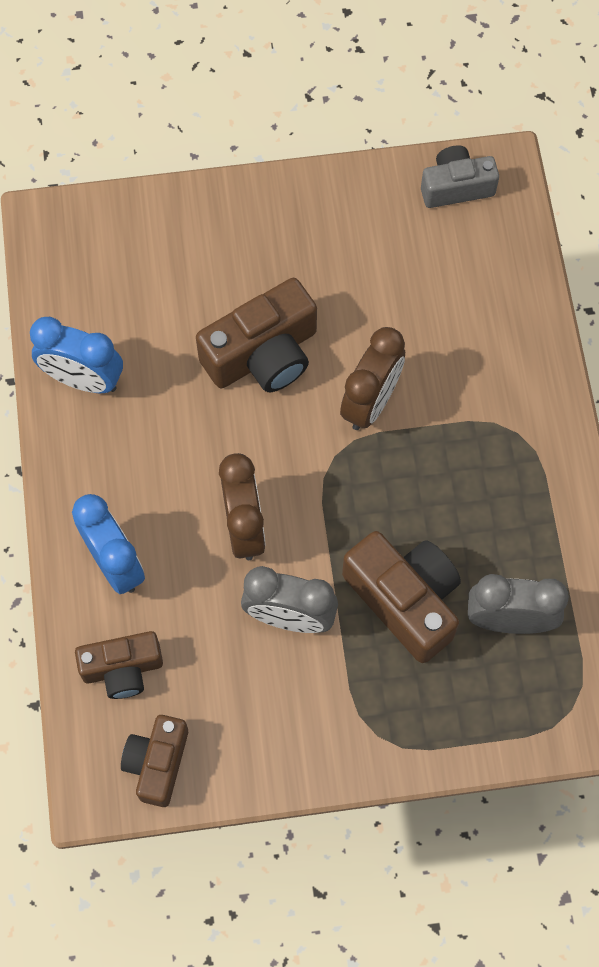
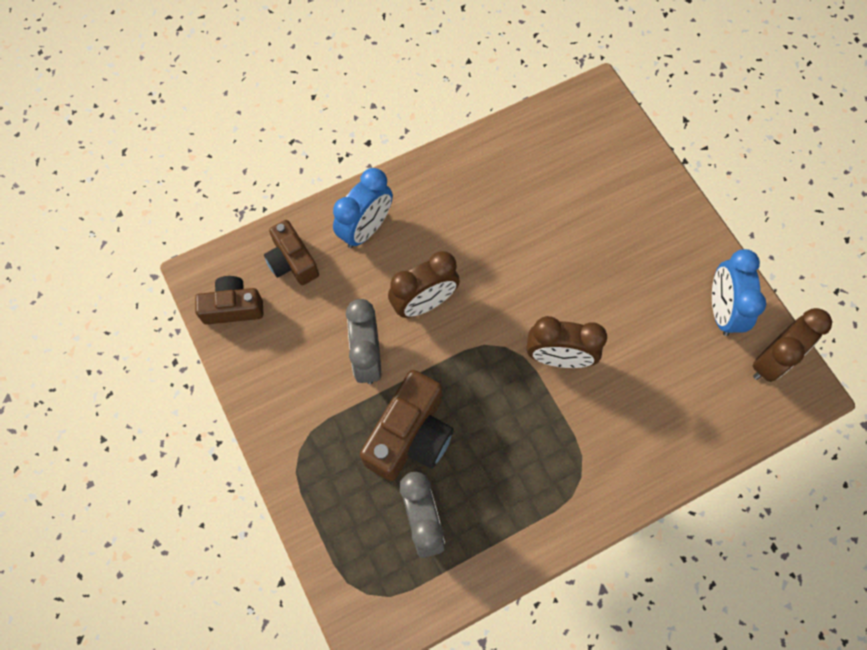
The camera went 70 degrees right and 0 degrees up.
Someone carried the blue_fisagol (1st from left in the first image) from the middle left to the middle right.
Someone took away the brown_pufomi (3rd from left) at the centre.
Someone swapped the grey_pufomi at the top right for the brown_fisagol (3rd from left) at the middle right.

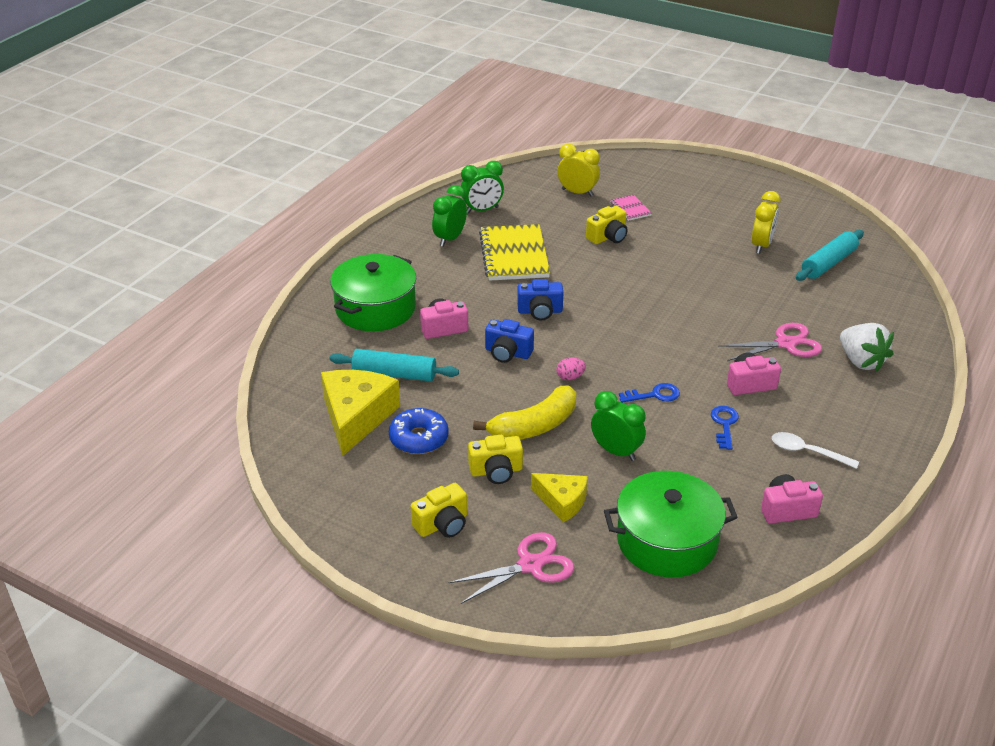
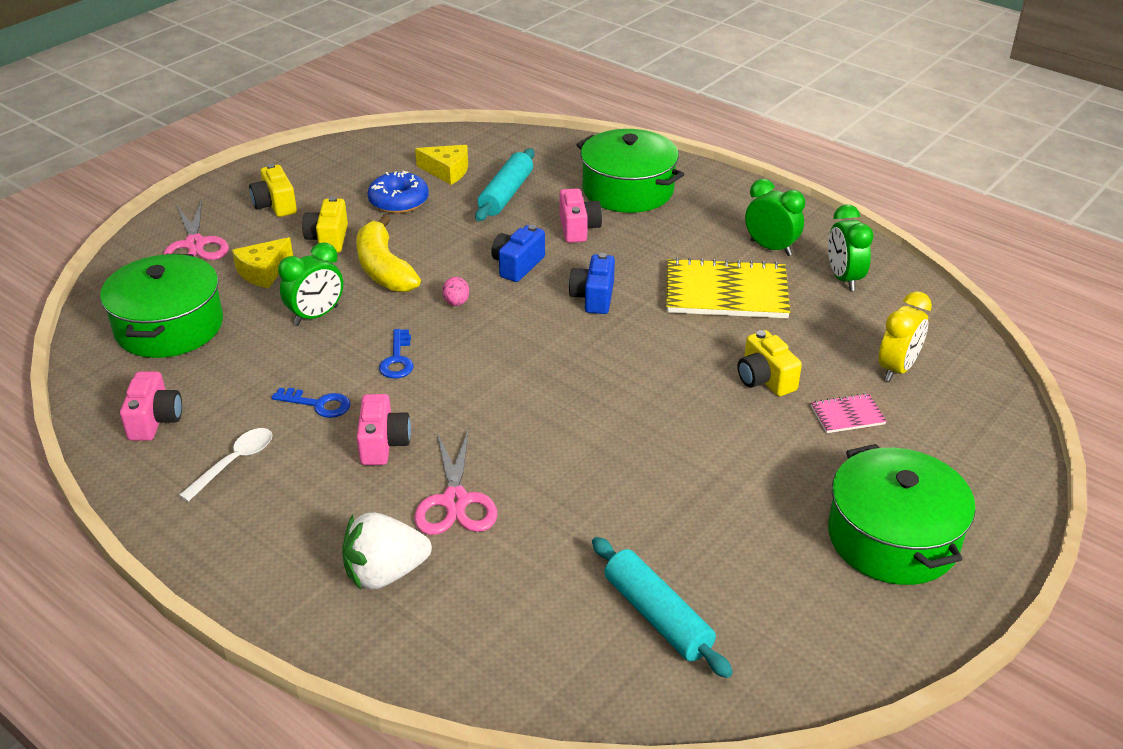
The camera went 100 degrees right and 0 degrees up.
Someone scaled the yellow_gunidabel (1st from left in the first image) at the centre by 0.58.
Someone took away the yellow_fisagol (2nd from left) at the top right.
Someone put down the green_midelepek (3rd from left) at the bottom right.

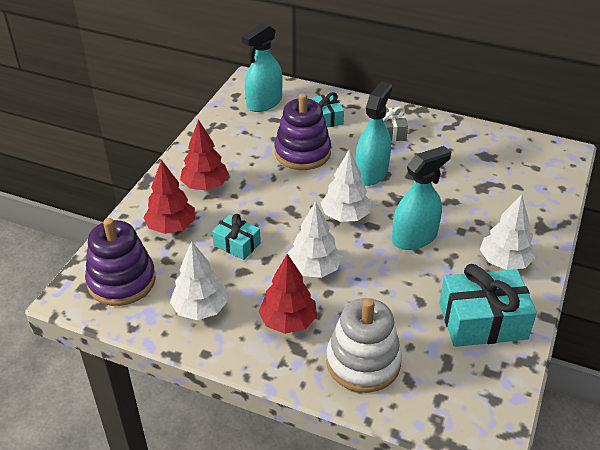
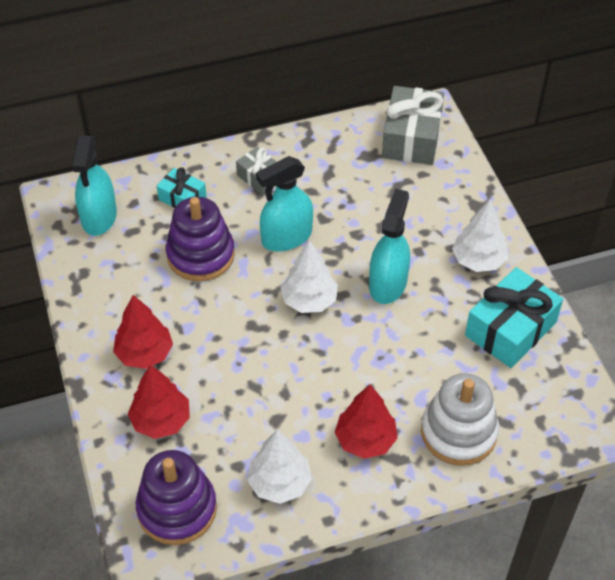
The camera went 40 degrees left and 10 degrees up.
Someone took away the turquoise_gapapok (1st from left) at the centre.
Someone took away the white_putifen (2nd from left) at the centre.
Someone rotated the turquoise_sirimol (2nd from left) at the top centre by 105 degrees counterclockwise.
Someone put down the grey_gapapok (2nd from left) at the top right.

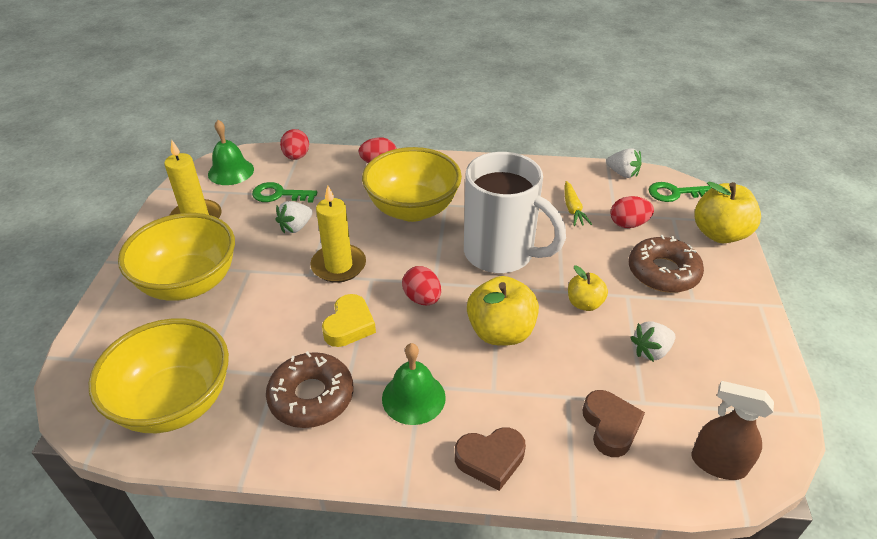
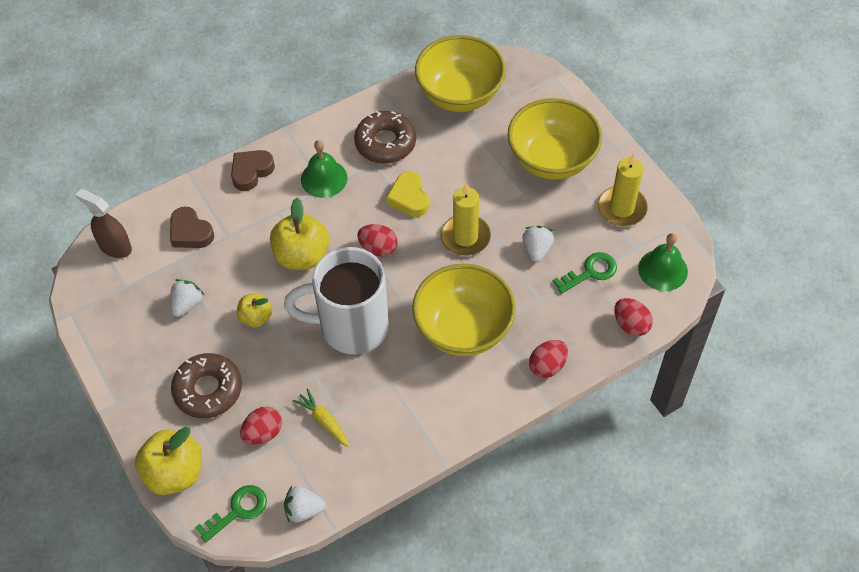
The camera went 145 degrees right and 15 degrees up.
Someone rotated the brown_sirimol at the bottom right by 135 degrees counterclockwise.

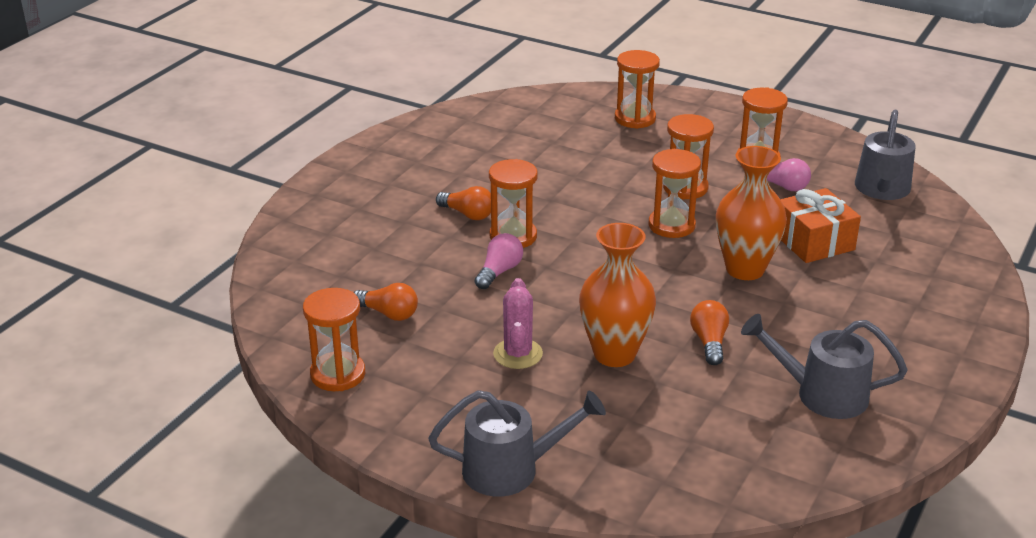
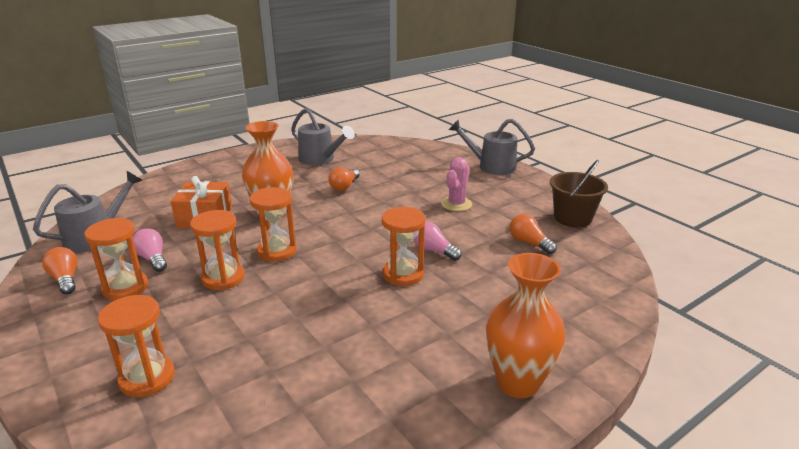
The camera went 155 degrees left and 5 degrees down.
Someone swapped the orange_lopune (1st from left) at the middle left for the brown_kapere at the middle right.
Someone carried the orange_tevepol (2nd from left in the first image) from the centre to the middle left.
Someone rotated the pink_tevepol (1st from left in the first image) at the centre by 75 degrees clockwise.
Someone carried the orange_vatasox (1st from left in the first image) from the centre to the bottom centre.

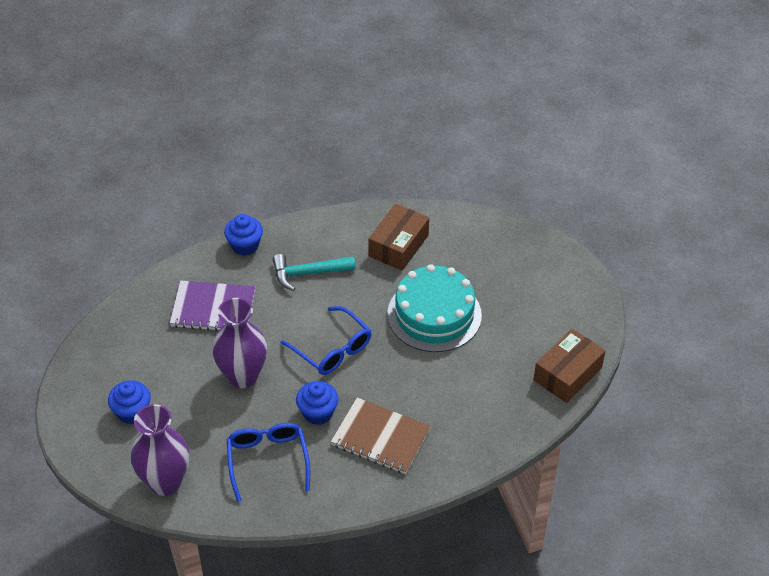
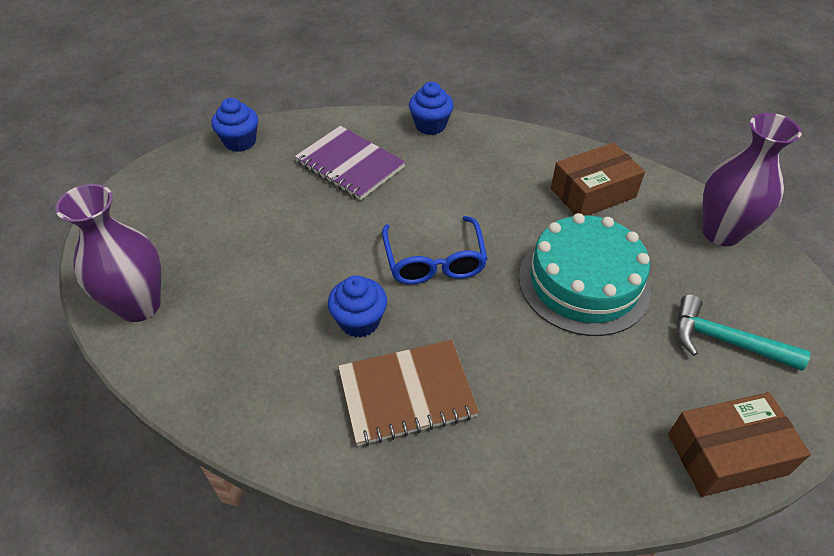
The camera went 35 degrees right and 0 degrees up.
Someone carried the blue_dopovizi (1st from left) from the bottom left to the top left.
Someone carried the purple_vatasox (2nd from left) from the middle left to the top right.
Someone took away the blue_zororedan (1st from left) at the bottom centre.
Someone carried the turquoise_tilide from the centre to the middle right.
Someone rotated the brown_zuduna at the bottom centre by 75 degrees counterclockwise.

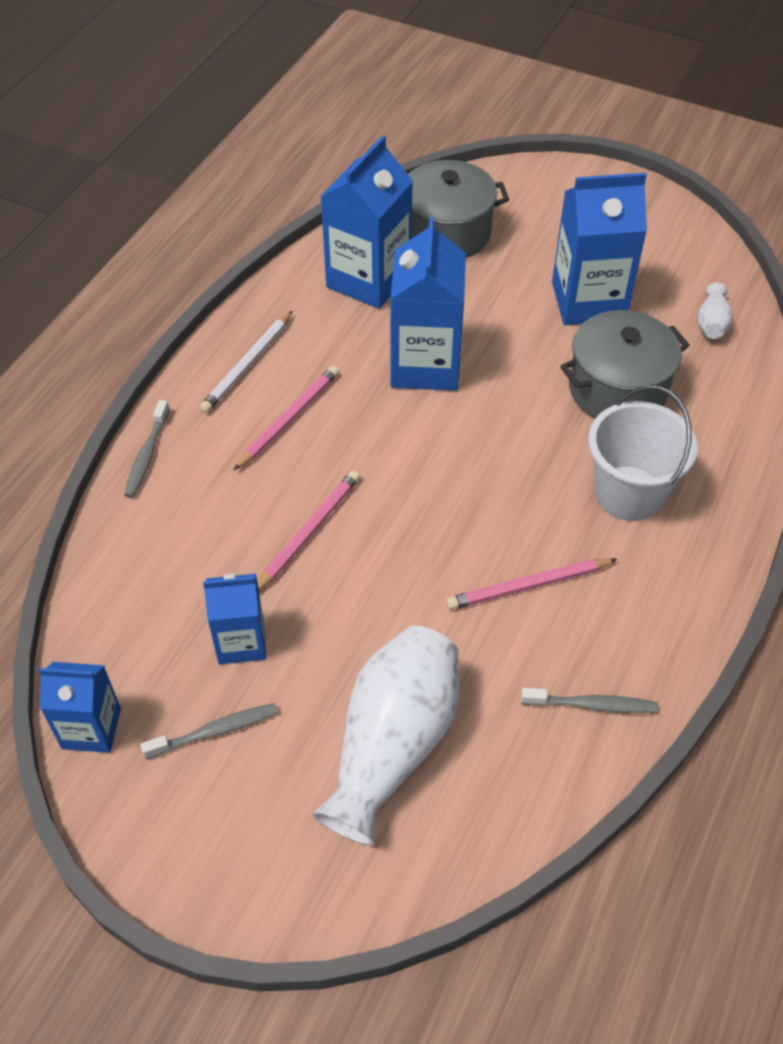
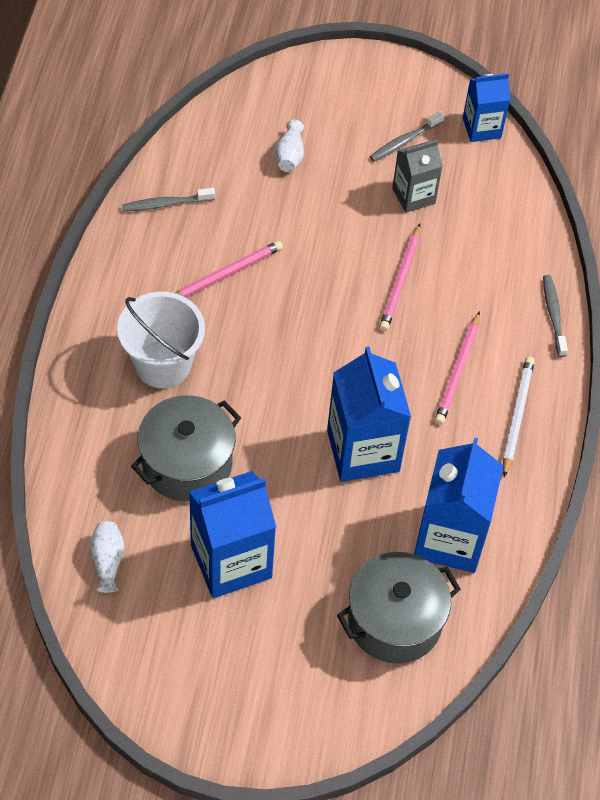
The camera went 160 degrees right and 5 degrees up.
Someone repainted the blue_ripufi (2nd from left) at the middle left, which became the grey_ripufi at the top right.
Someone scaled the white_vatasox (1st from left in the first image) at the bottom centre by 0.43.

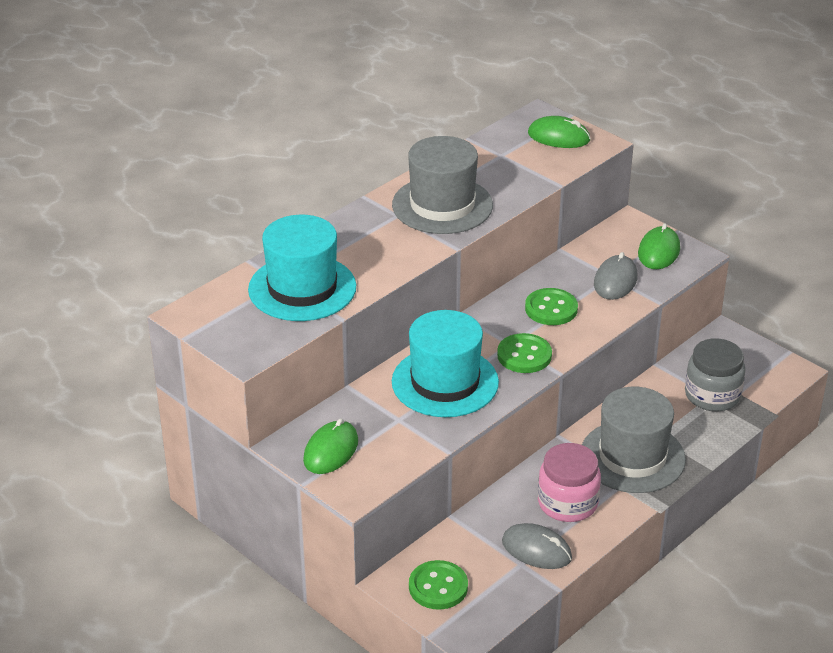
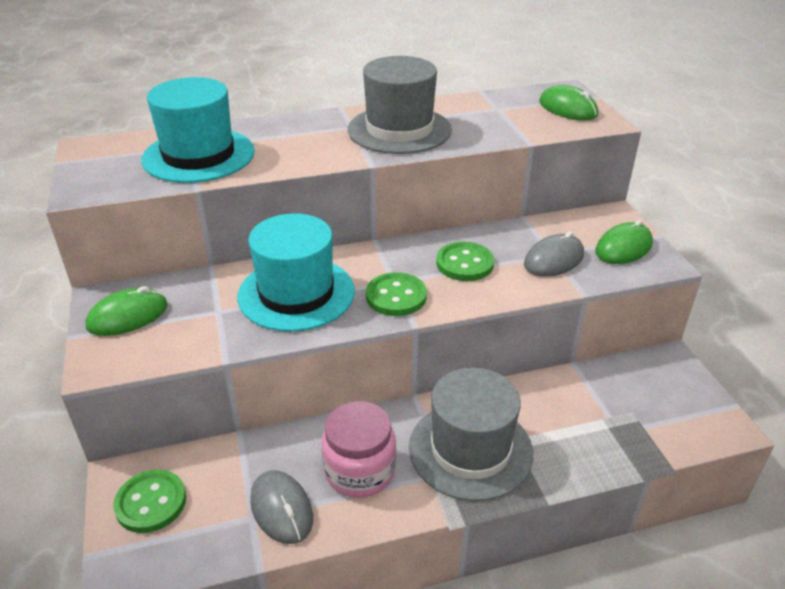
The camera went 30 degrees right and 0 degrees up.
Someone took away the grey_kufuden at the middle right.

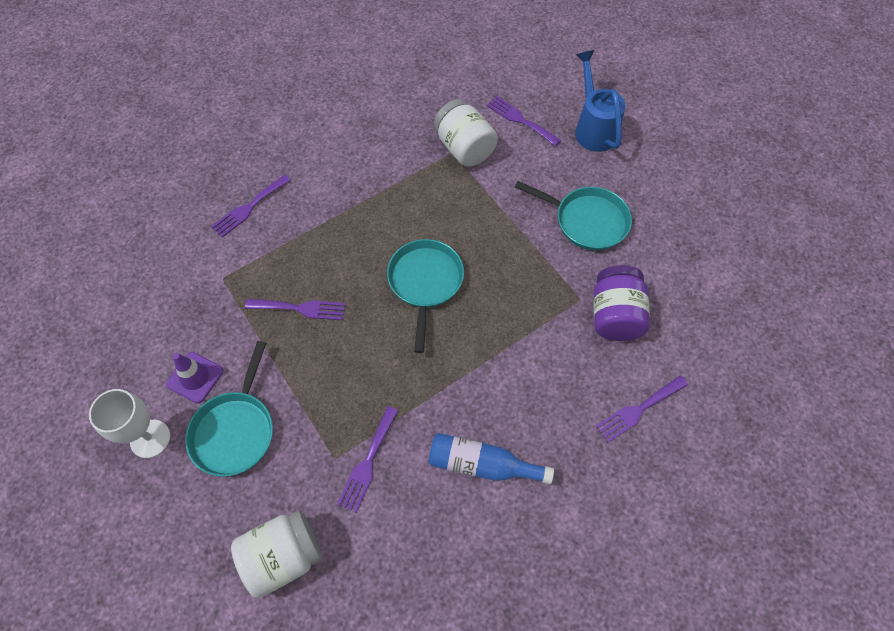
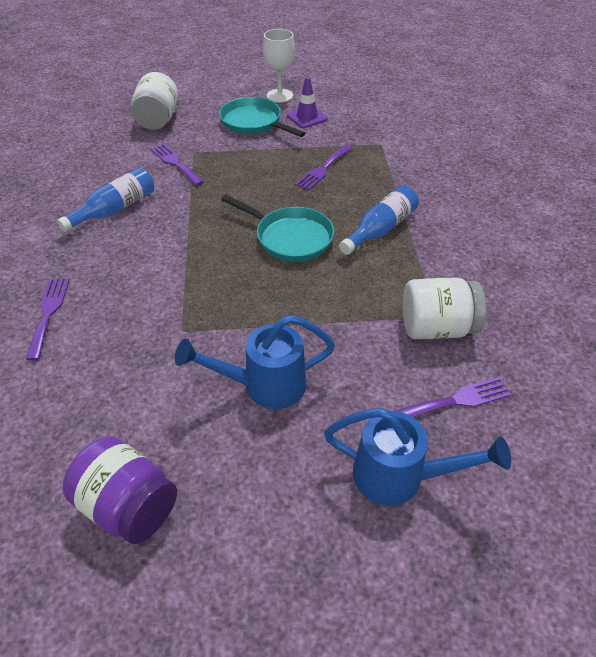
The camera went 120 degrees right and 15 degrees down.
Someone took away the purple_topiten (1st from left) at the top left.
Someone swapped the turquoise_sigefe (3rd from left) at the centre for the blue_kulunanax (1st from left) at the centre.
Someone carried the purple_kufuden from the middle right to the bottom left.
Someone put down the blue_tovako (2nd from left) at the centre.

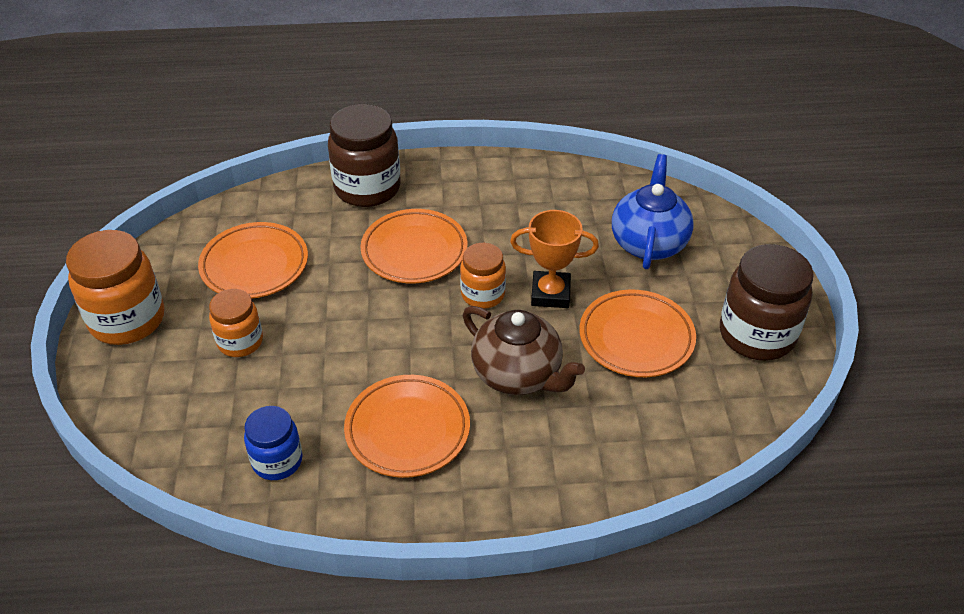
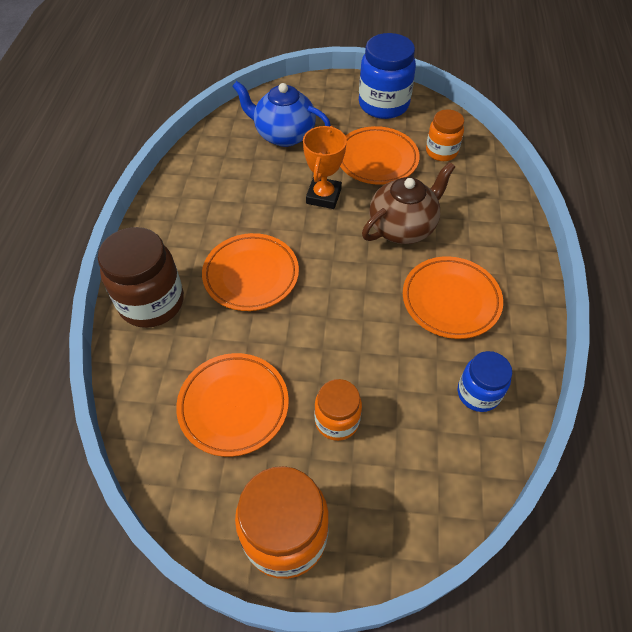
The camera went 80 degrees left and 10 degrees up.
Someone carried the orange_kufuden (3rd from left) from the centre to the top right.
Someone repainted the brown_kufuden (2nd from left) at the middle right, which became the blue_kufuden (1st from left) at the top centre.

